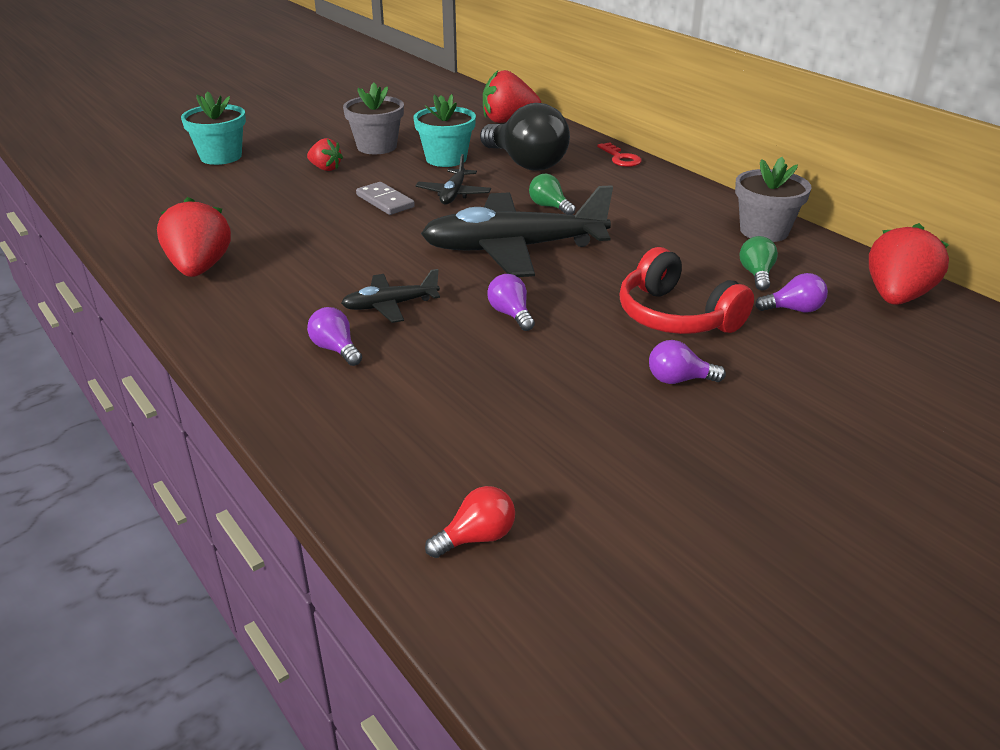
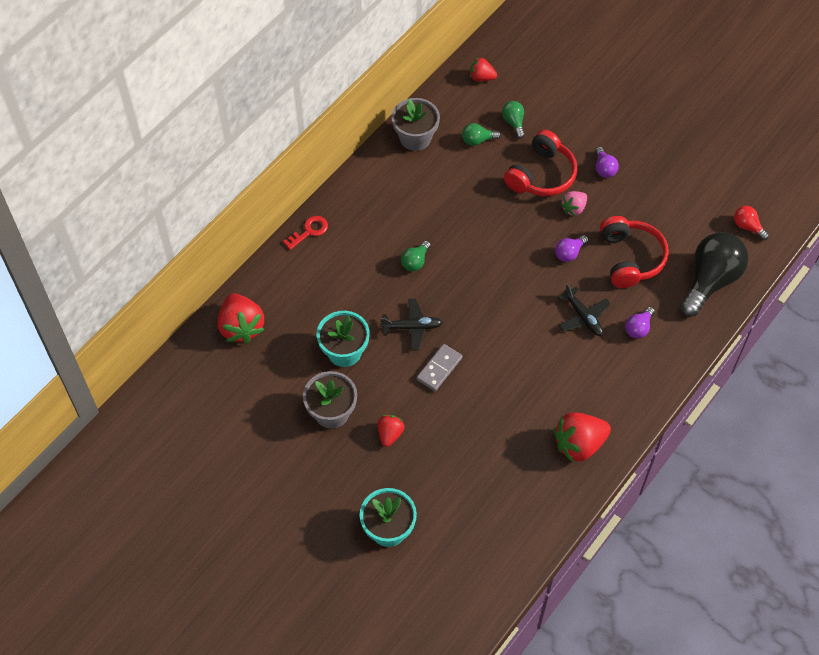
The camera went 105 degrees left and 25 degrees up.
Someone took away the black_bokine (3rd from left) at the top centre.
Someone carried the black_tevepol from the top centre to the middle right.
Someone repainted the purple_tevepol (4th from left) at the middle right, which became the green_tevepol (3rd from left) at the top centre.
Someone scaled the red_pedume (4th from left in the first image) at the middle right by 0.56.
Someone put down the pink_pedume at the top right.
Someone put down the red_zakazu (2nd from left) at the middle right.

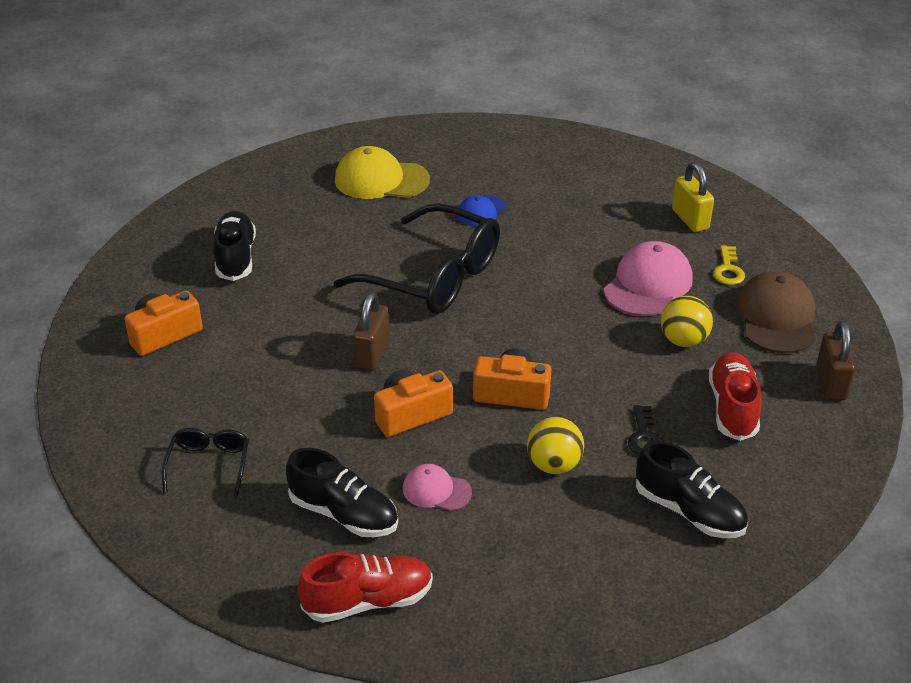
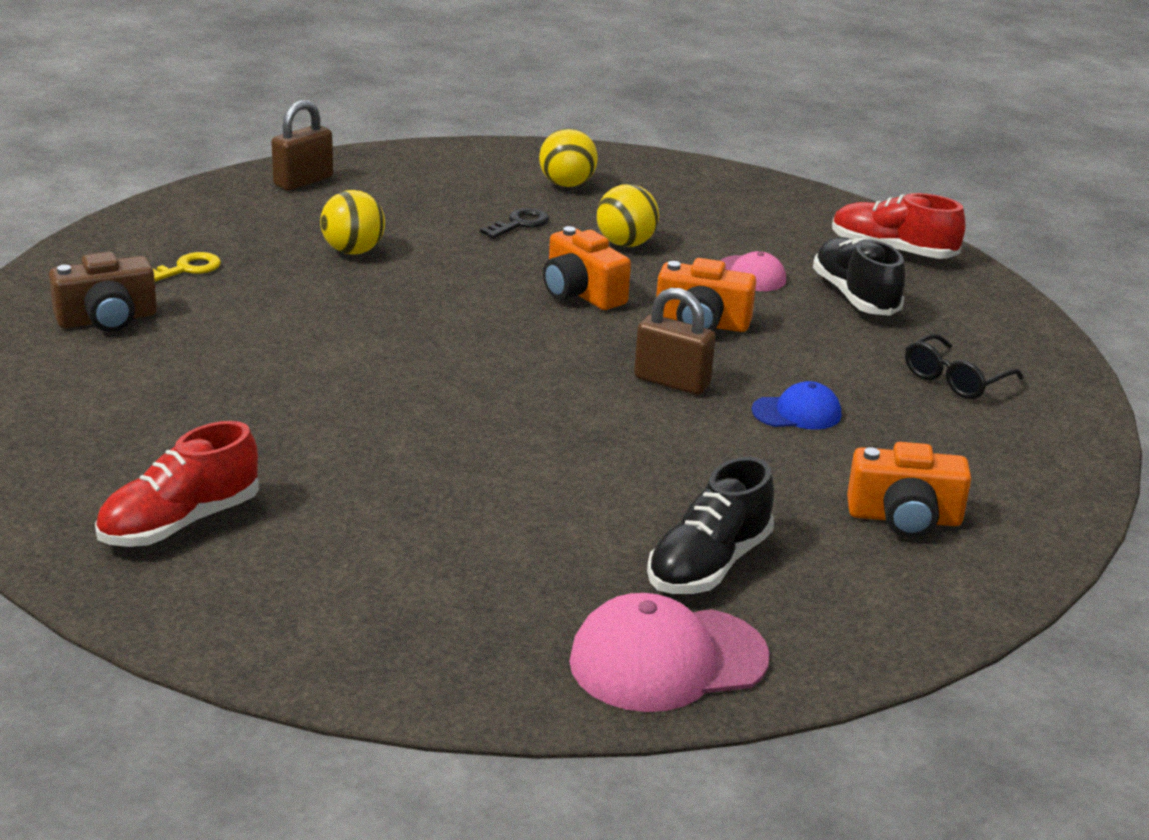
The camera went 140 degrees left and 10 degrees down.
Someone took away the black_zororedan (2nd from left) at the centre.
Someone took away the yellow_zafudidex at the top centre.
Someone rotated the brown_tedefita (1st from left in the first image) at the centre by 60 degrees clockwise.
Someone carried the blue_zafudidex from the top centre to the middle right.
Someone carried the pink_zafudidex (2nd from left in the first image) from the middle right to the bottom centre.
Someone swapped the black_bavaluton (3rd from left) at the bottom right for the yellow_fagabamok (2nd from left) at the top centre.
Someone swapped the yellow_tedefita at the top right for the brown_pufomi at the middle left.
Someone carried the red_bavaluton (2nd from left in the first image) from the middle right to the middle left.
Someone took away the brown_zafudidex at the middle right.

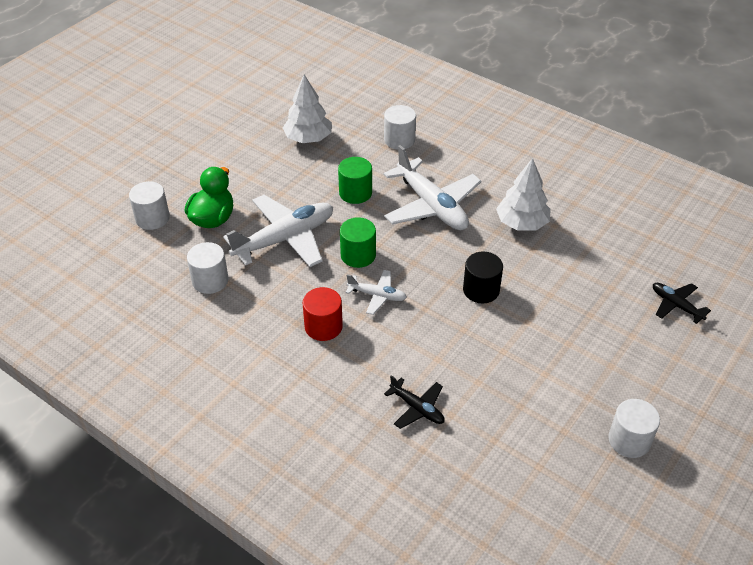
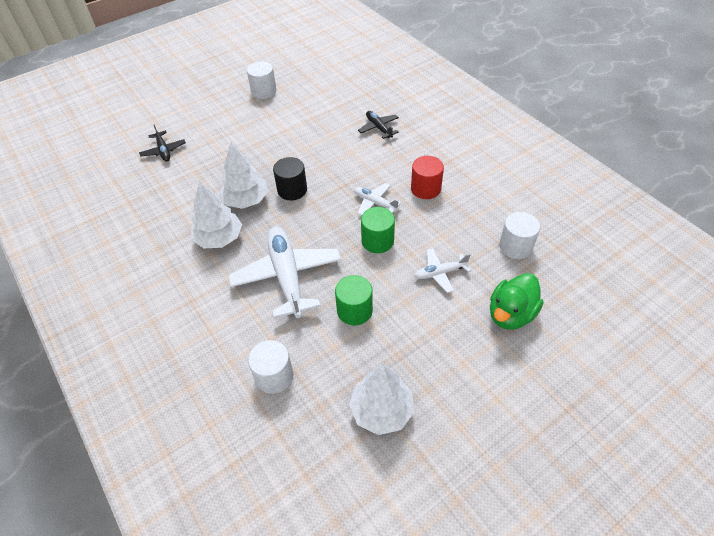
The camera went 160 degrees left and 5 degrees up.
Someone took away the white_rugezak (1st from left) at the middle left.
Someone scaled the white_bokine (1st from left in the first image) at the centre by 0.50.
Someone put down the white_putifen (2nd from left) at the top centre.

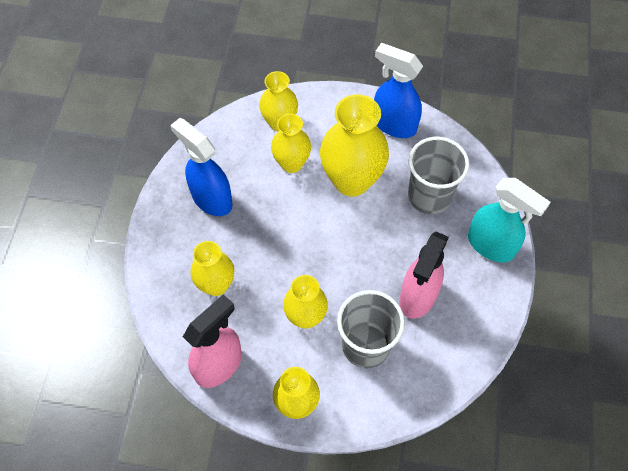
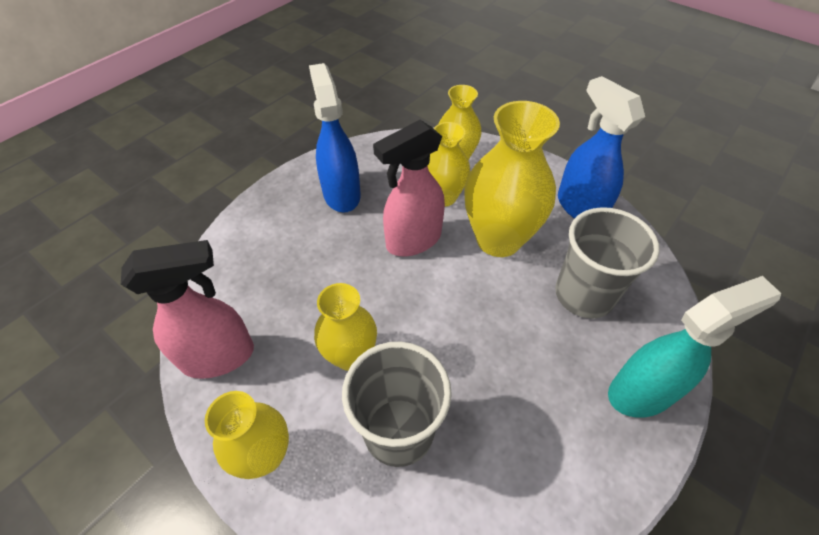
The camera went 30 degrees right and 10 degrees down.
Someone took away the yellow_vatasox (1st from left) at the centre.
Someone carried the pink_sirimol (2nd from left) from the middle right to the centre.
Someone rotated the turquoise_sirimol at the middle right by 90 degrees counterclockwise.

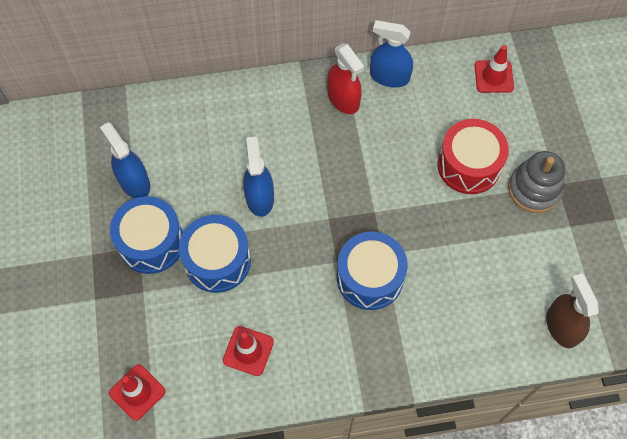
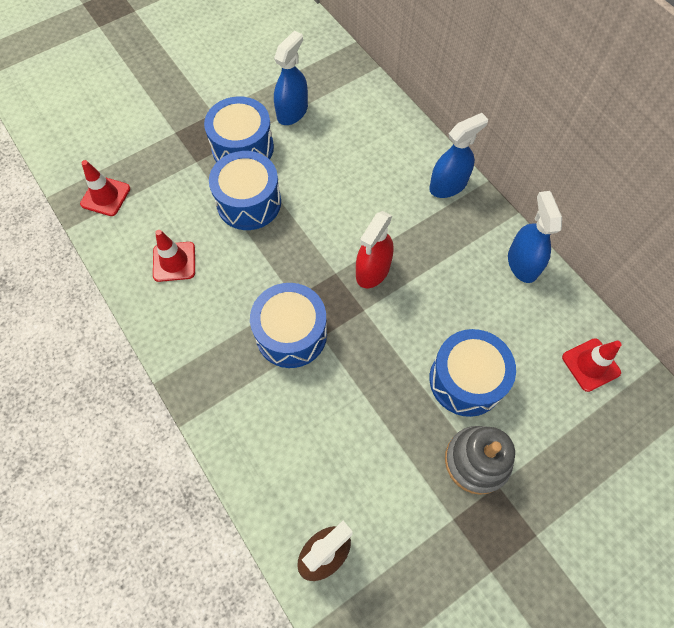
The camera went 65 degrees right and 0 degrees up.
Someone carried the blue_sirimol (2nd from left) from the centre to the top right.
Someone carried the red_sirimol from the top centre to the centre.
Someone repainted the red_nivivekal at the middle right, which became the blue_nivivekal (4th from left) at the middle right.

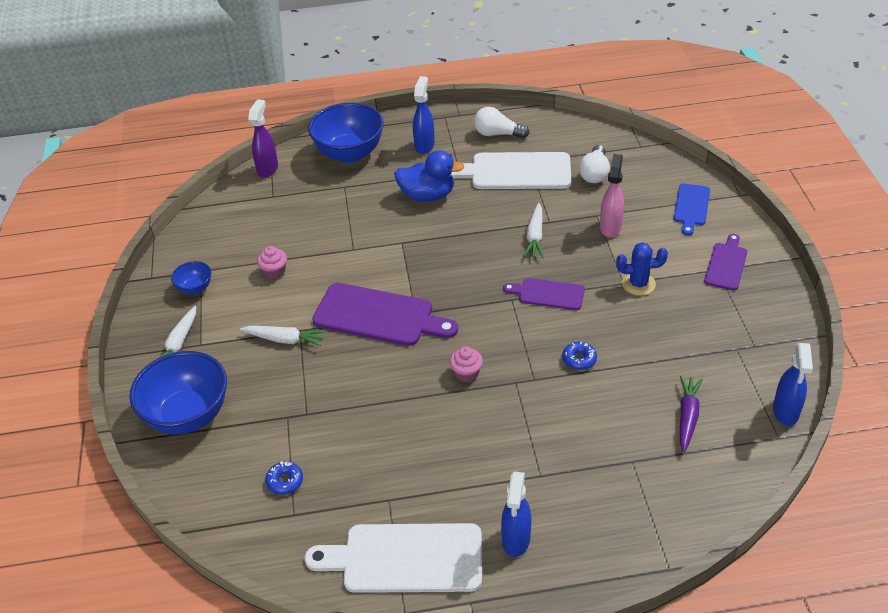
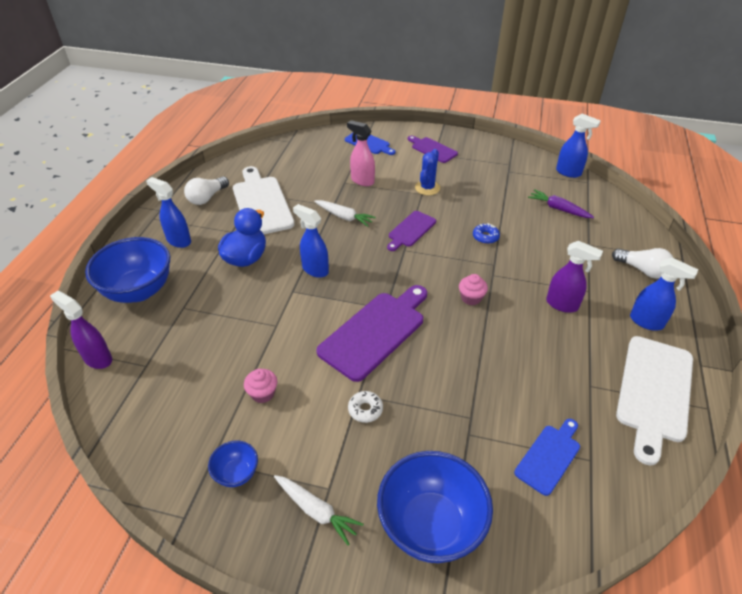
The camera went 70 degrees left and 0 degrees up.
Someone swapped the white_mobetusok (2nd from left) at the middle left for the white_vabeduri at the bottom centre.
Someone swapped the blue_vabeduri (1st from left) at the bottom left for the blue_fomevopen (2nd from left) at the bottom right.
Someone rotated the white_fomevopen (2nd from left in the first image) at the top centre by 135 degrees clockwise.
Someone carried the white_tevepol (2nd from left) from the top right to the middle right.
Someone put down the blue_sirimol (2nd from left) at the centre.
Someone put down the purple_sirimol (2nd from left) at the middle right.

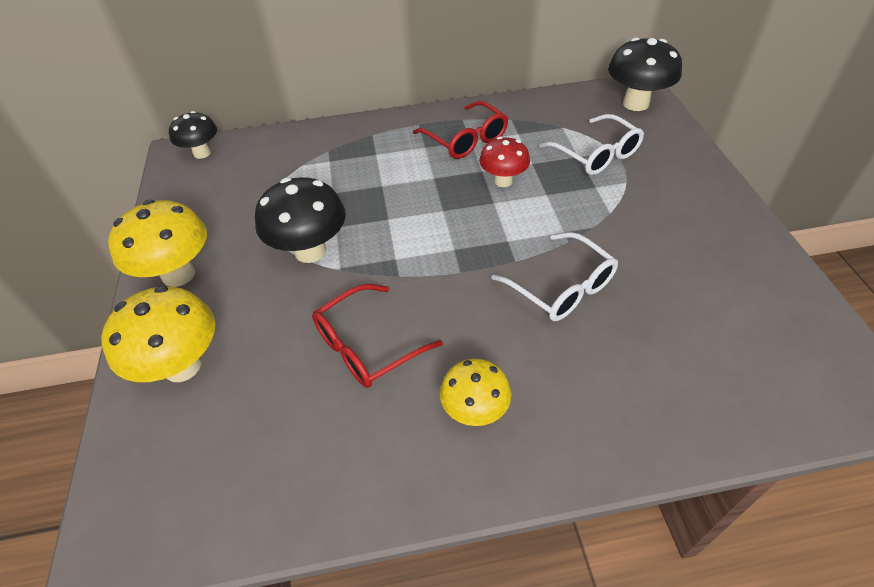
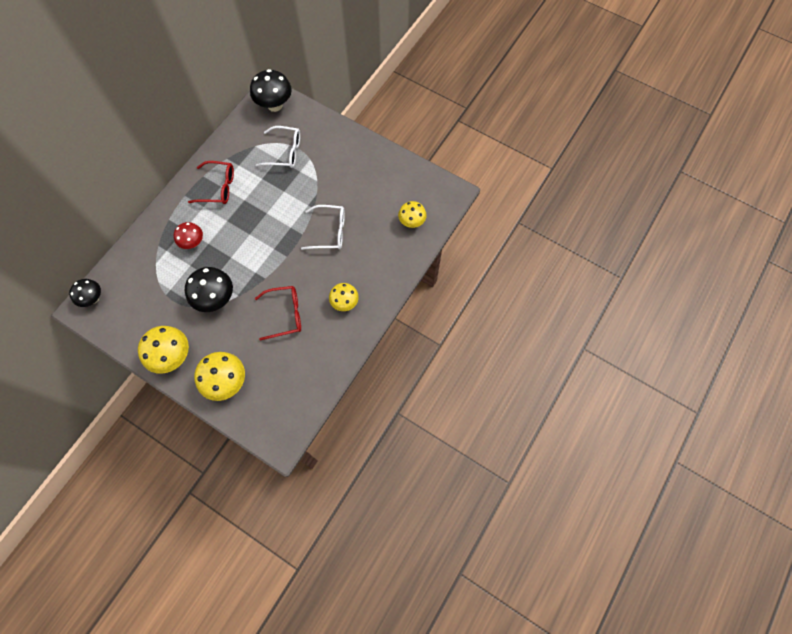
The camera went 50 degrees left and 20 degrees up.
Someone rotated the red_zororedan (1st from left in the first image) at the centre by 105 degrees counterclockwise.
Someone carried the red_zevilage from the top centre to the middle left.
Someone put down the yellow_zevilage (4th from left) at the centre.

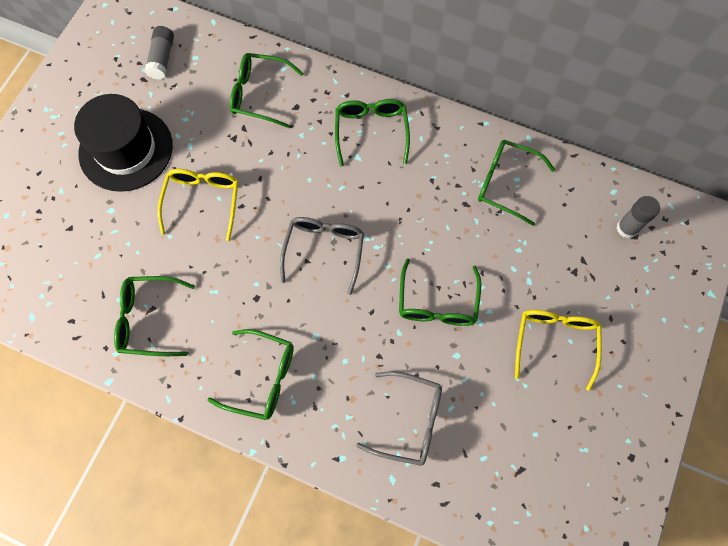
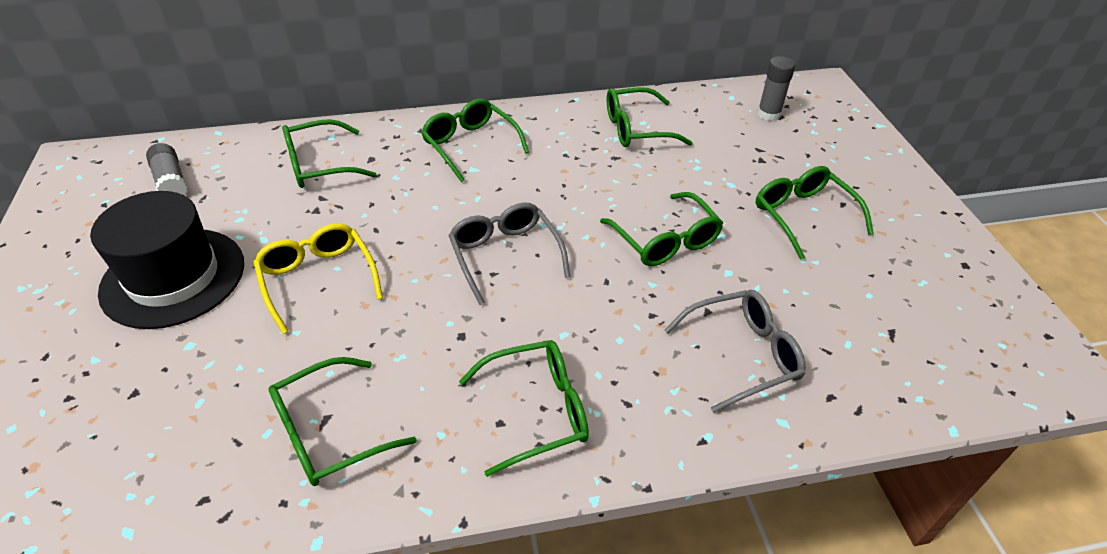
The camera went 35 degrees left and 25 degrees down.
Someone repainted the yellow_zororedan (2nd from left) at the middle right, which became the green_zororedan (7th from left) at the middle right.

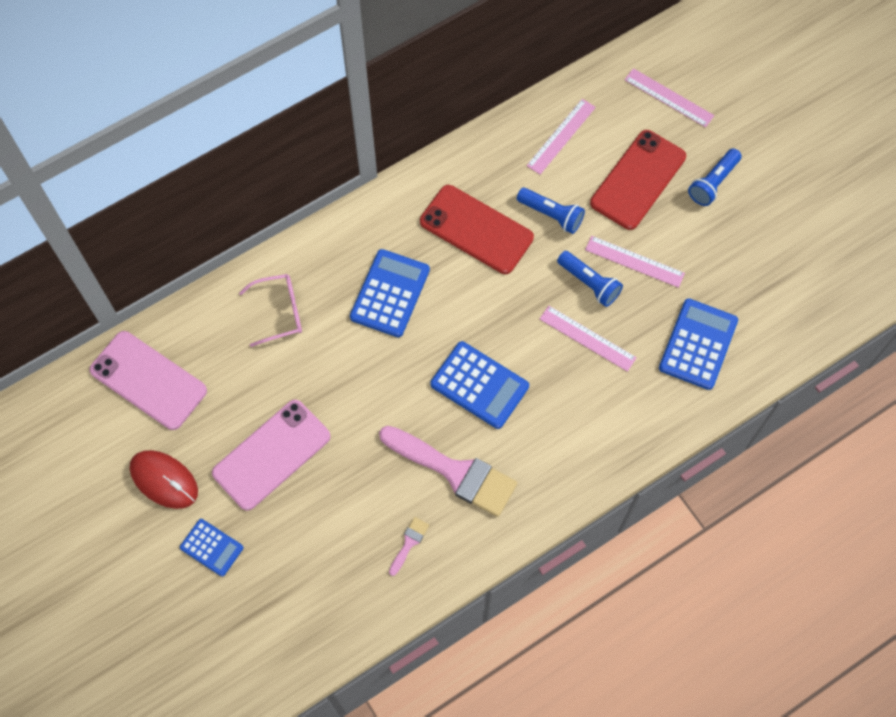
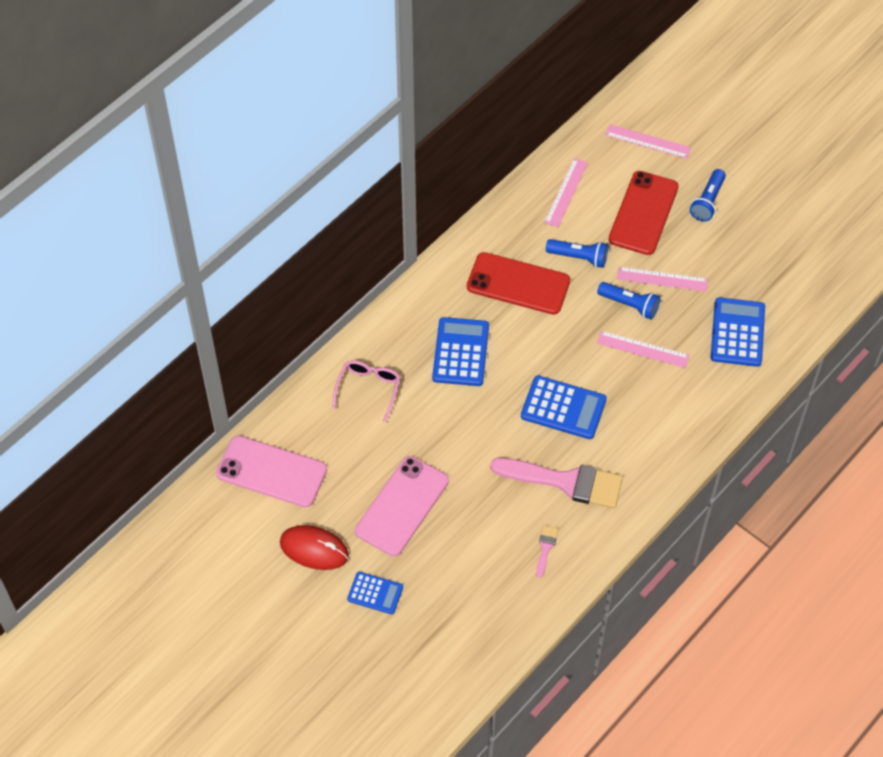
The camera went 15 degrees left and 10 degrees down.
Someone rotated the pink_zororedan at the middle left by 45 degrees counterclockwise.

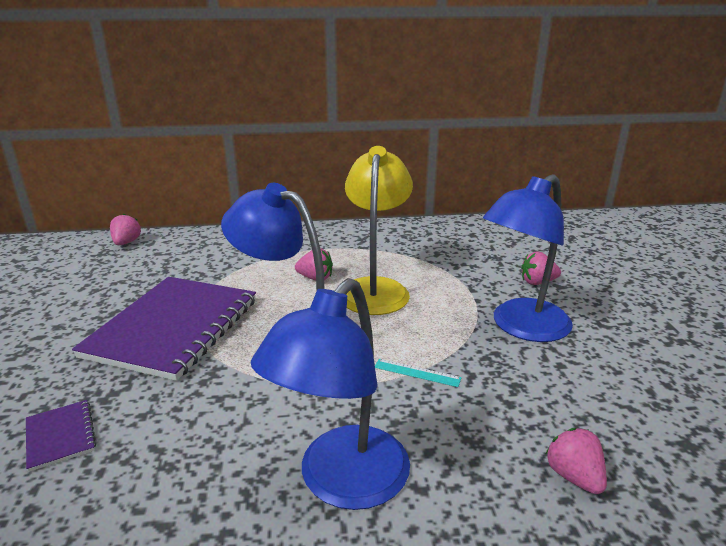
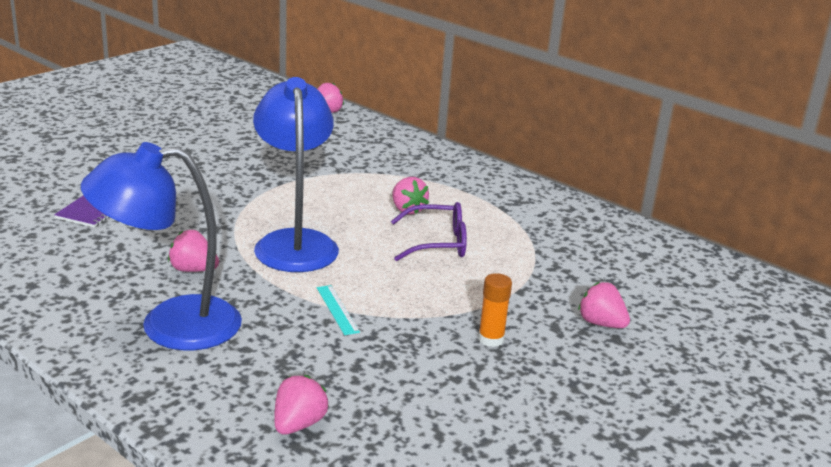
The camera went 45 degrees right and 0 degrees up.
Someone took away the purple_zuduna (2nd from left) at the middle left.
Someone swapped the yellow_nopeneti at the centre for the purple_zororedan at the centre.
Someone swapped the blue_nopeneti (3rd from left) at the middle right for the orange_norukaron at the centre.
Someone put down the pink_pedume (1st from left) at the middle left.

